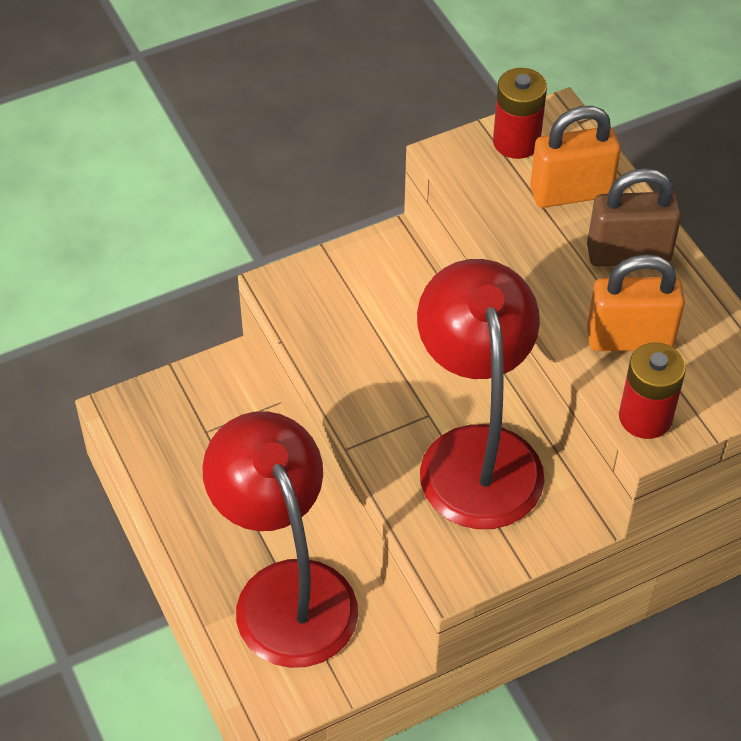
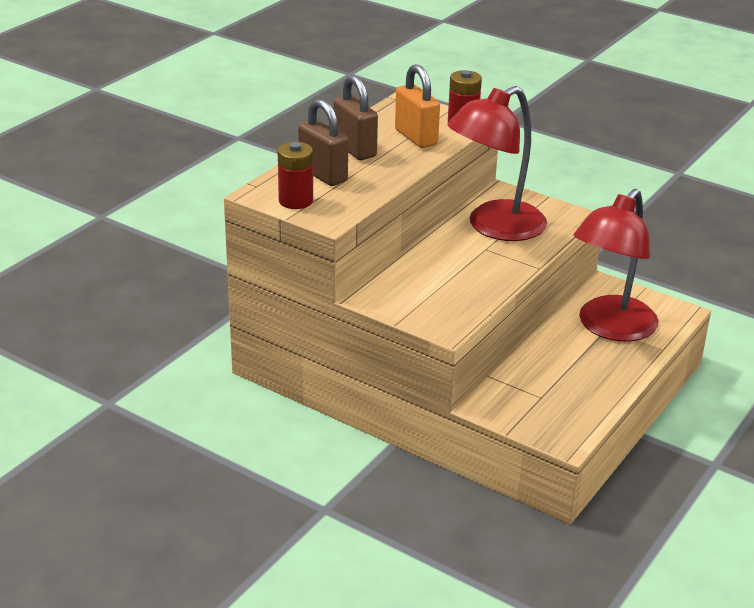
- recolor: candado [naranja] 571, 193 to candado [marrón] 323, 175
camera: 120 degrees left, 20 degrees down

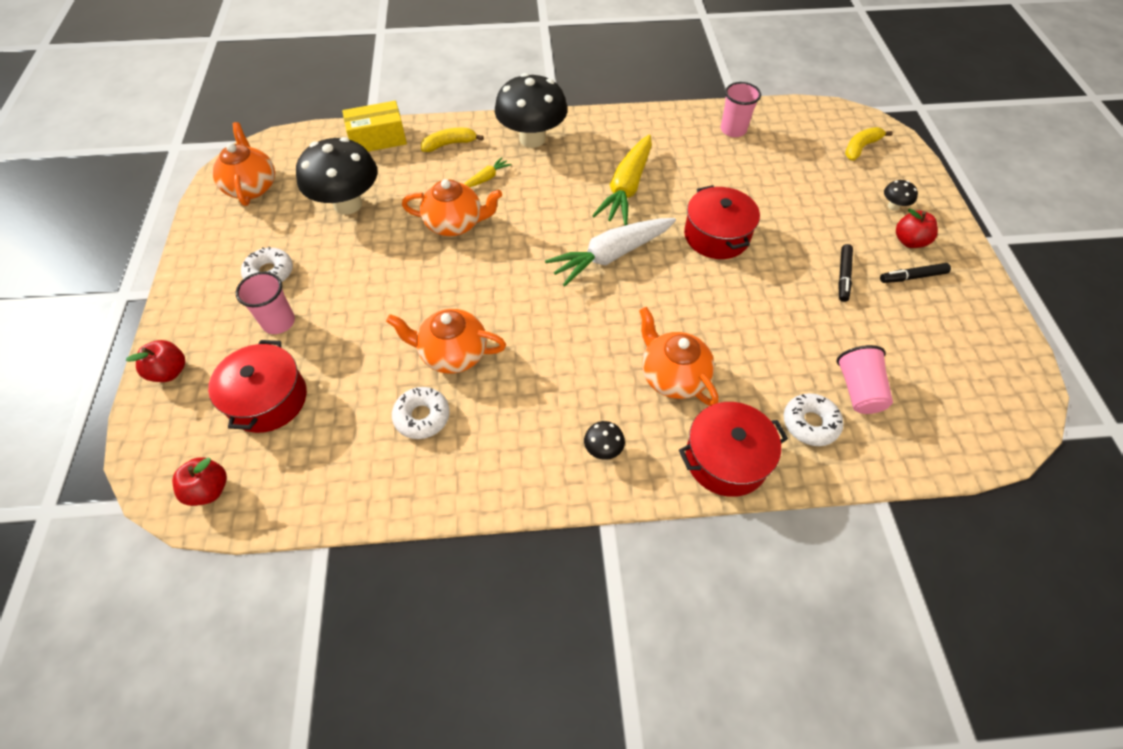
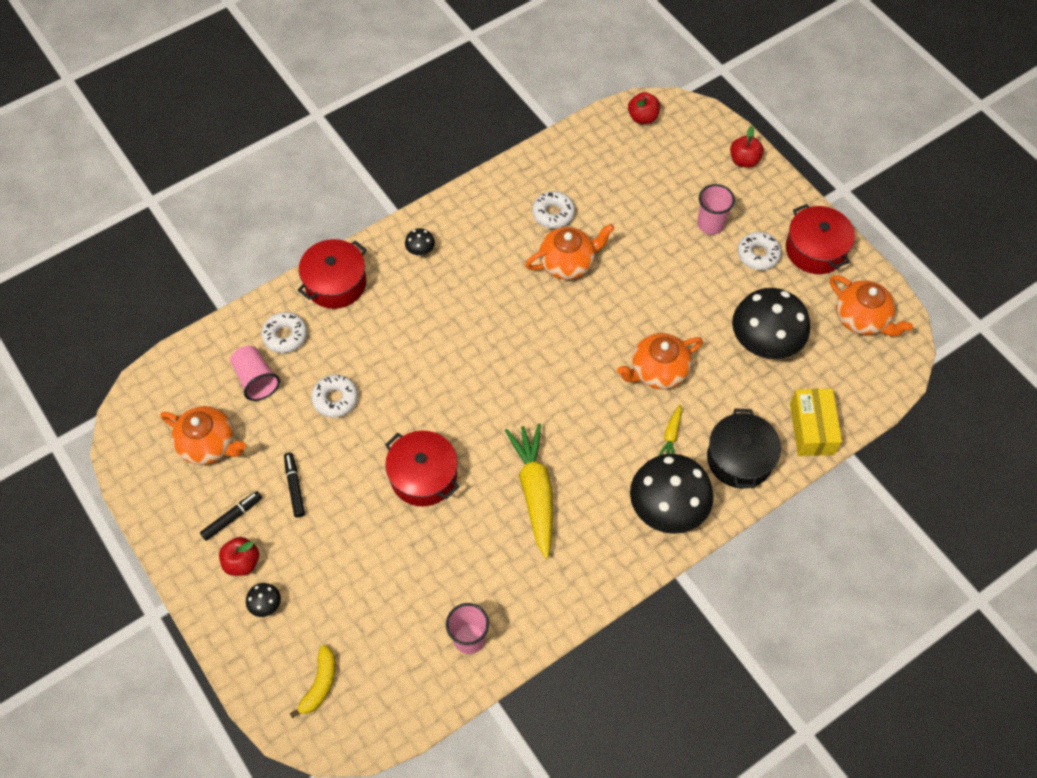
- move: tetera [naranja] 672, 376 to 209, 444
- insert: rosquilla [blanco] 335, 399
- replace: plátano [amarillo] 449, 144 to olla [negro] 740, 459
- move: olla [rojo] 268, 399 to 815, 249
- rotate: caja [amarillo] 378, 139 = 811, 428 45 degrees counterclockwise
- delete: zanahoria [blanco] 611, 256
camera: 150 degrees right, 5 degrees up

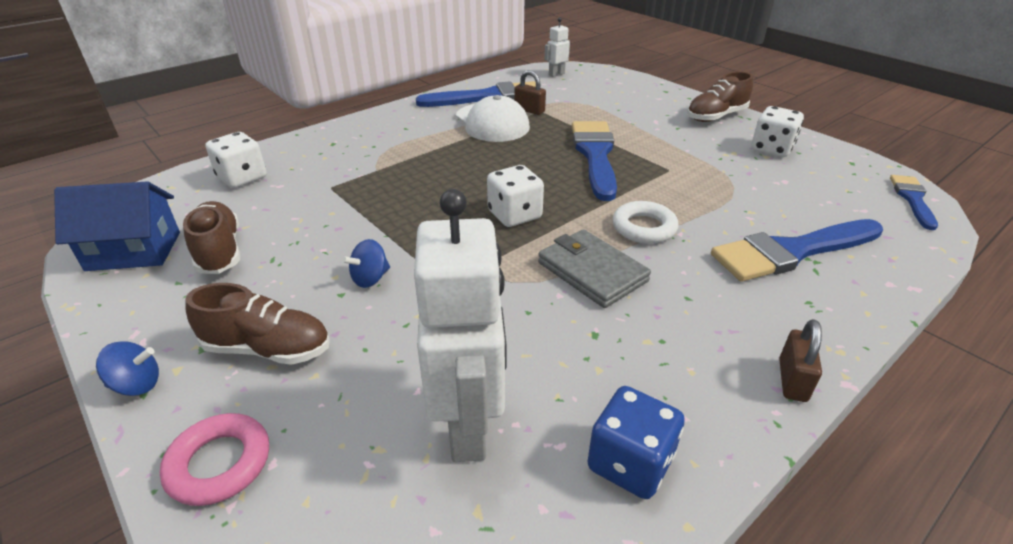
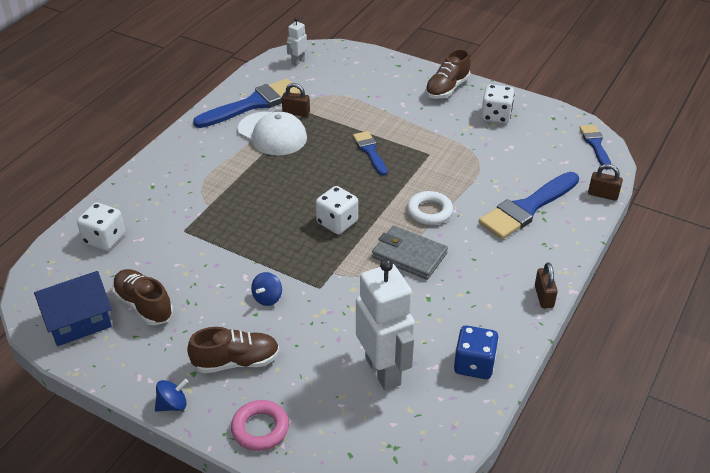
- resize: pincel [azul] 595, 155 = 370, 151 x0.57
- insert: candado [marrón] 603, 194
camera: 20 degrees left, 5 degrees up

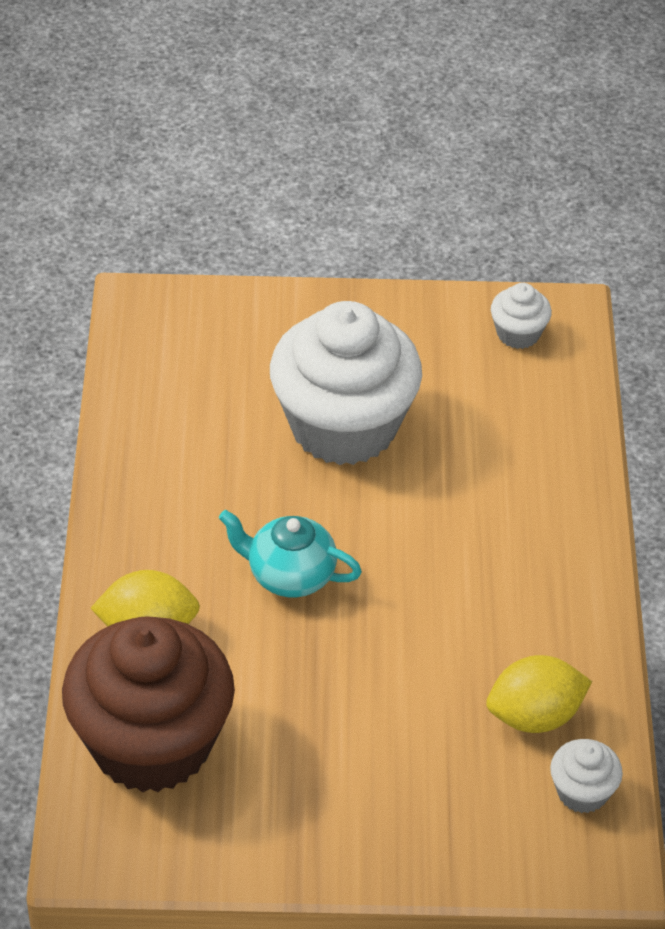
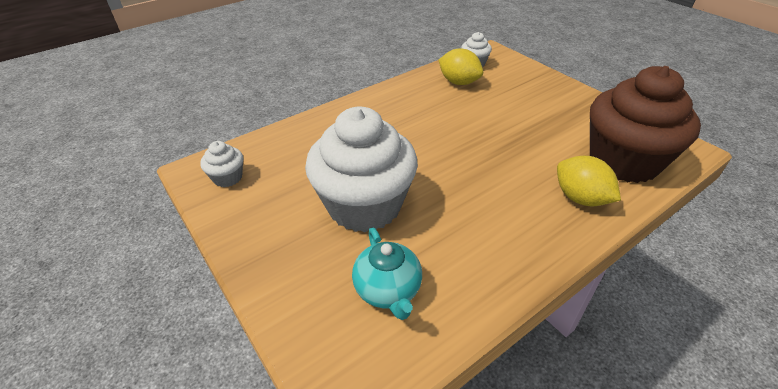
- move: tetera [turquesa] 290, 575 to 388, 290
camera: 125 degrees left, 5 degrees down

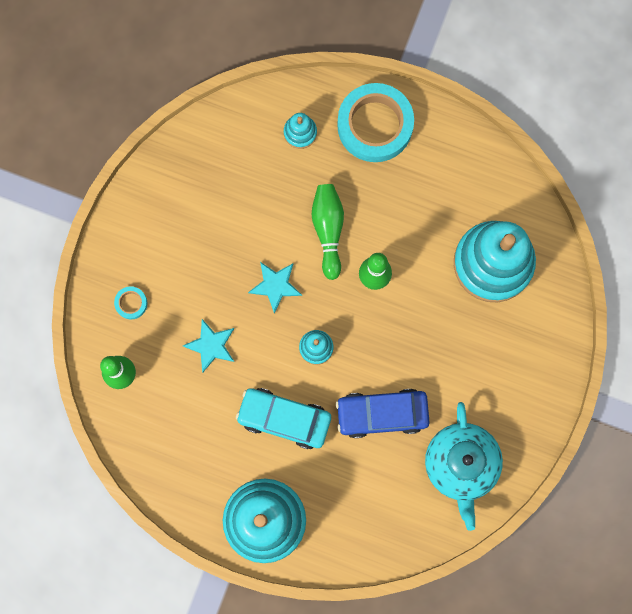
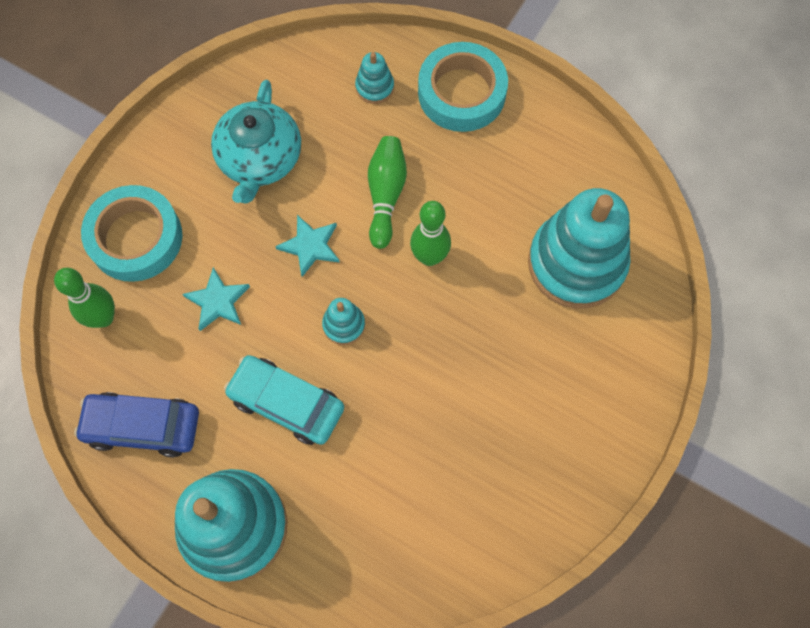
- move: coche [azul] 382, 414 to 143, 426
- resize: cinta adhesiva [turquesa] 131, 303 = 135, 238 x2.40
- move: tetera [turquesa] 461, 465 to 260, 158
camera: 10 degrees right, 10 degrees down

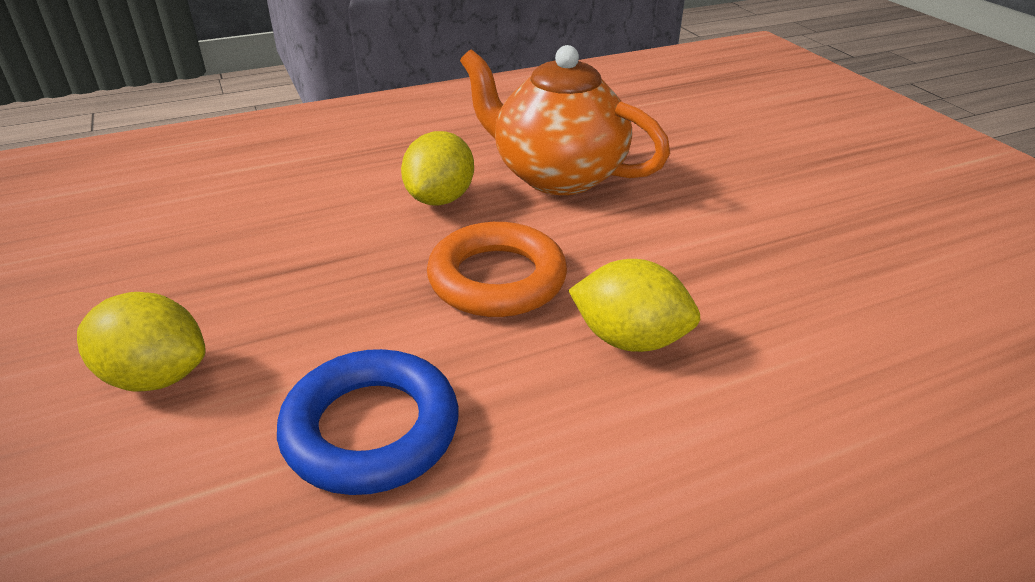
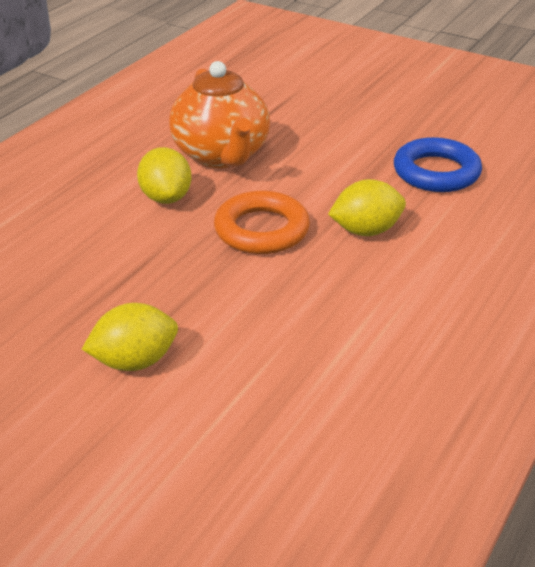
- rotate: tetera [naranja] 556, 175 = 221, 155 105 degrees counterclockwise
- move: anillo [azul] 371, 429 to 436, 172
camera: 35 degrees left, 0 degrees up

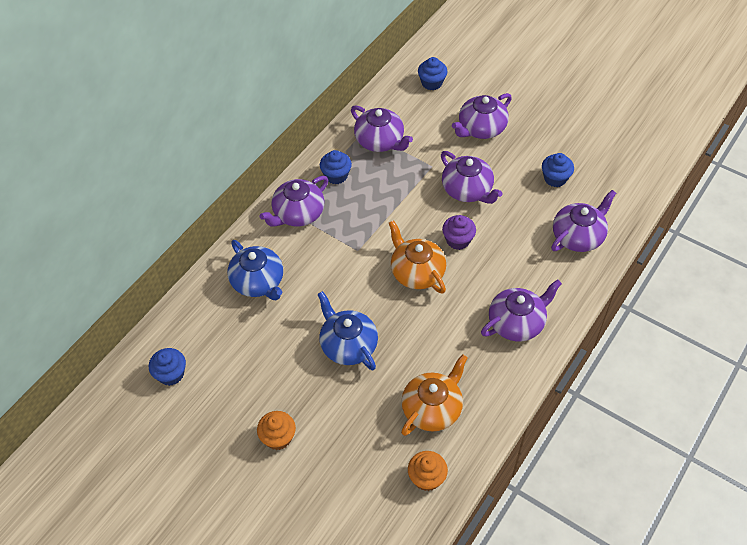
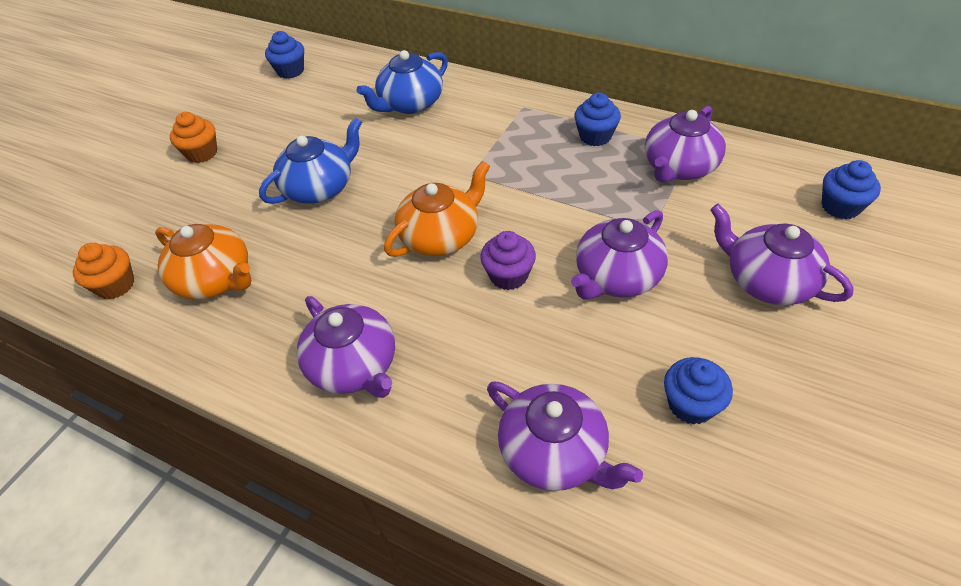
- delete: tetera [morado] 298, 213
camera: 85 degrees right, 5 degrees down

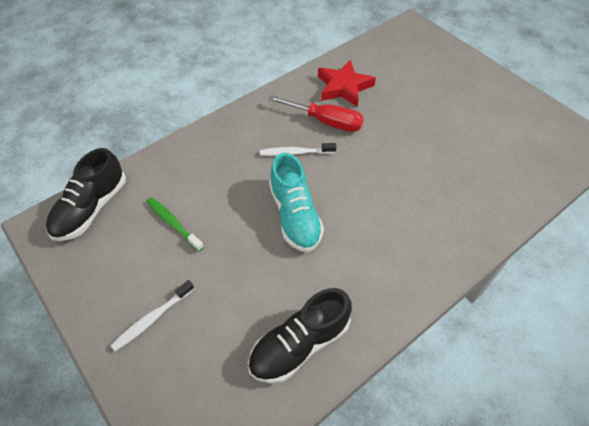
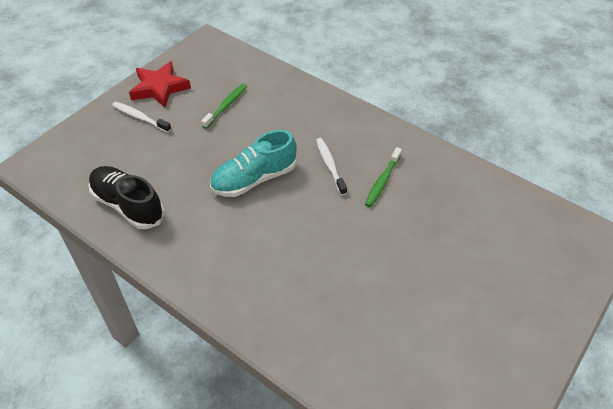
- move: estrella [rojo] 344, 87 to 159, 88
- replace: destornillador [rojo] 326, 121 to cepillo de dientes [verde] 382, 181
- delete: zapato [negro] 91, 208
camera: 75 degrees right, 5 degrees down

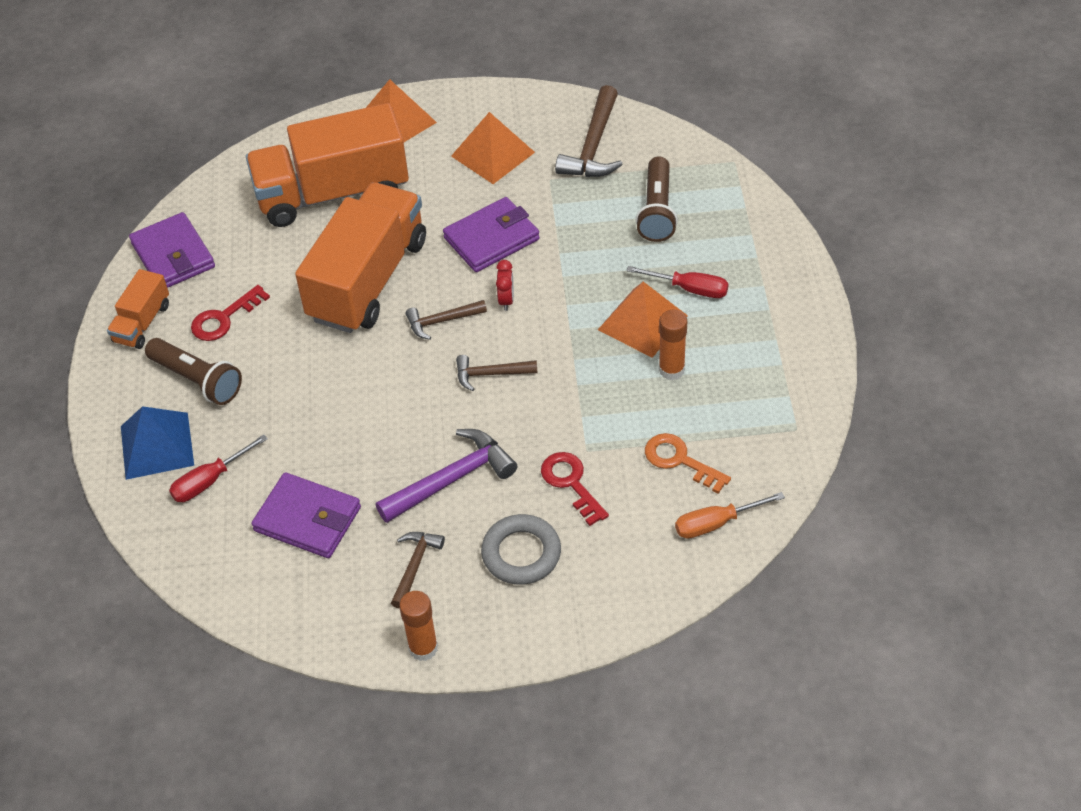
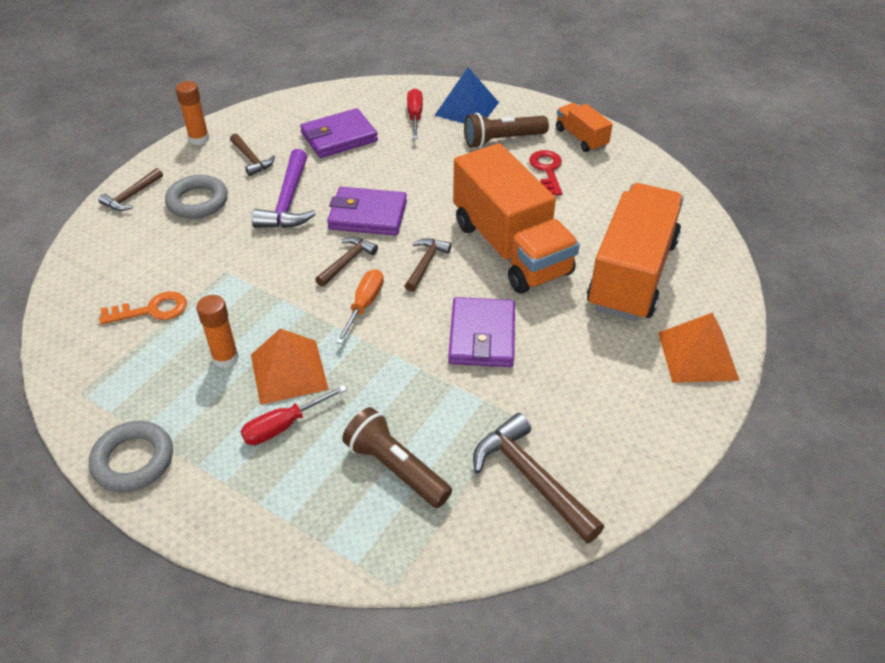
- insert: anillo [gris] 133, 460
- insert: martillo [marrón] 132, 196
- move: cartera [morado] 173, 255 to 368, 215
- move: destornillador [naranja] 716, 523 to 364, 305
- delete: pirámide [naranja] 493, 154
- delete: despertador [rojo] 506, 300
- delete: llave [rojo] 571, 483
camera: 125 degrees right, 5 degrees down

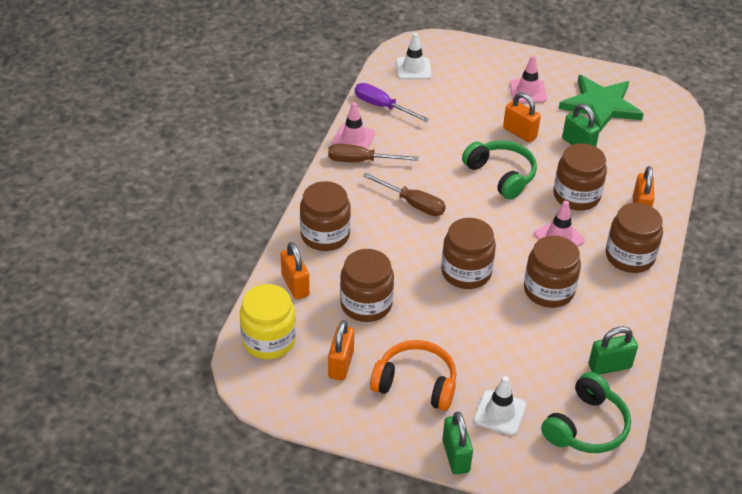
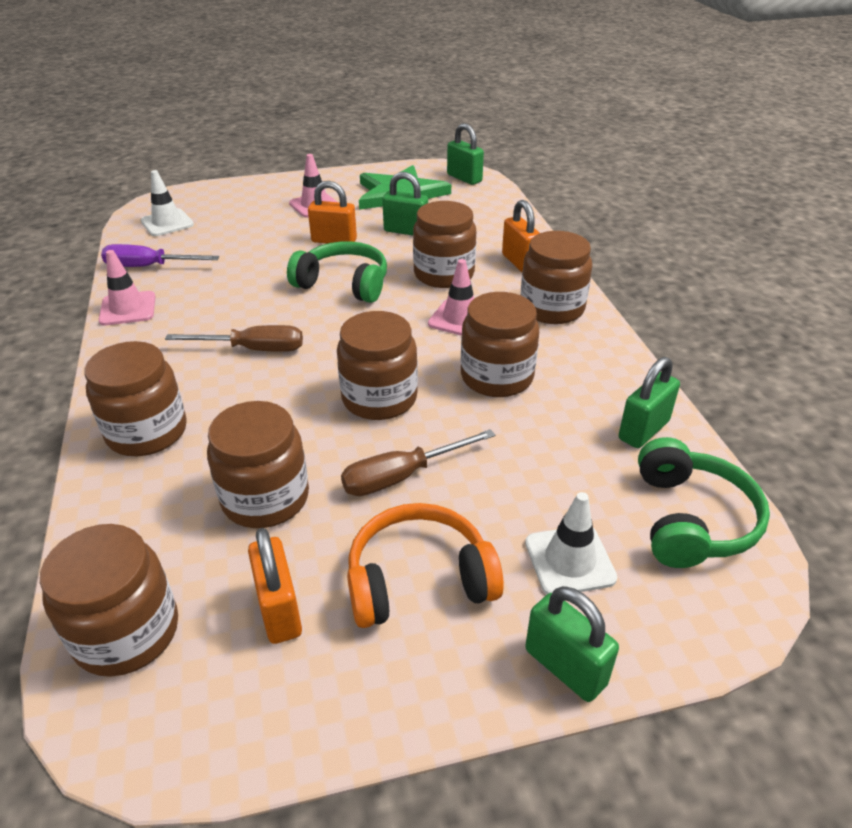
- recolor: tarro [amarillo] 269, 340 to tarro [marrón] 127, 632
- move: destornillador [marrón] 361, 161 to 402, 476
- insert: candado [verde] 464, 178
- delete: candado [naranja] 295, 285
camera: 30 degrees left, 5 degrees down

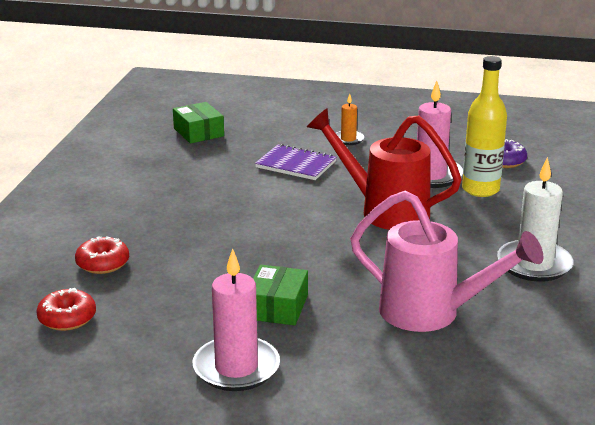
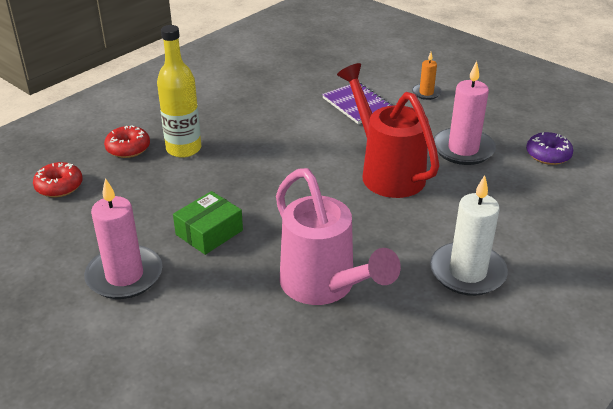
- move: botella [amarillo] 480, 189 to 183, 149
- delete: caja [verde] 198, 132
camera: 30 degrees right, 10 degrees up

